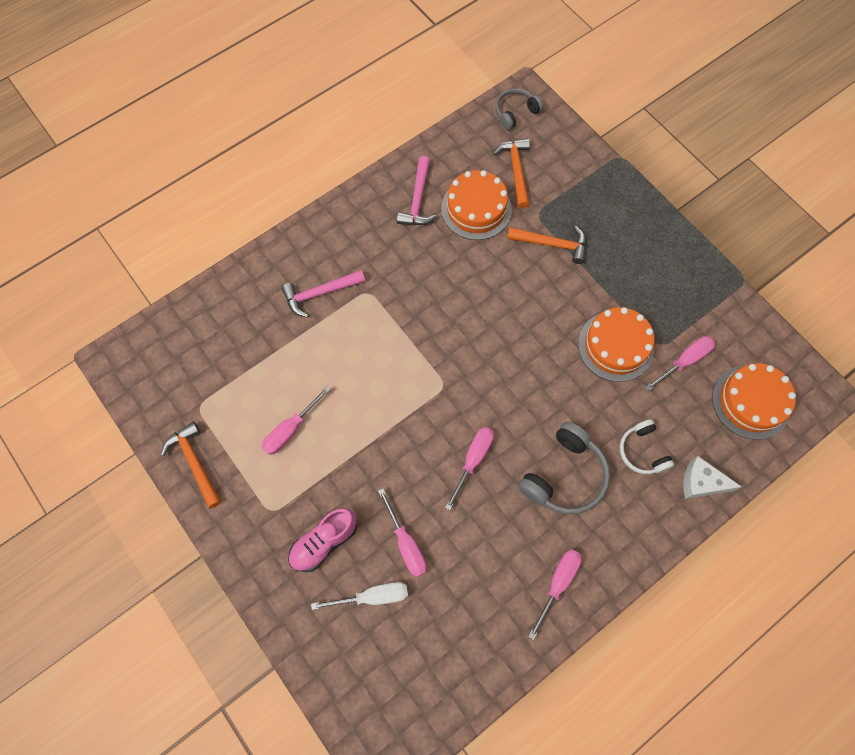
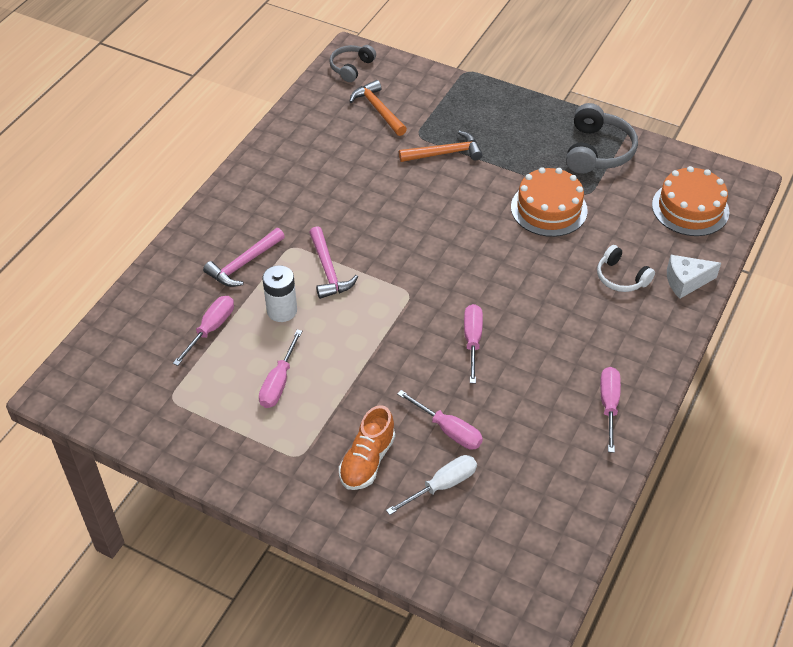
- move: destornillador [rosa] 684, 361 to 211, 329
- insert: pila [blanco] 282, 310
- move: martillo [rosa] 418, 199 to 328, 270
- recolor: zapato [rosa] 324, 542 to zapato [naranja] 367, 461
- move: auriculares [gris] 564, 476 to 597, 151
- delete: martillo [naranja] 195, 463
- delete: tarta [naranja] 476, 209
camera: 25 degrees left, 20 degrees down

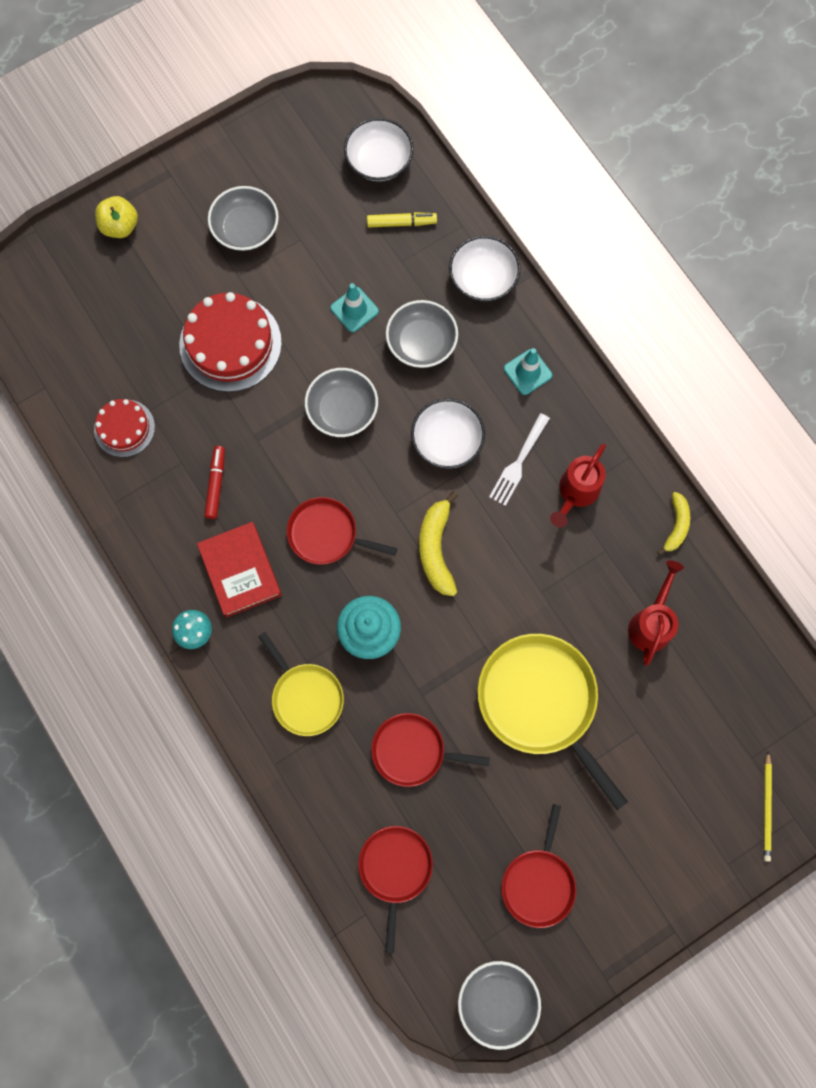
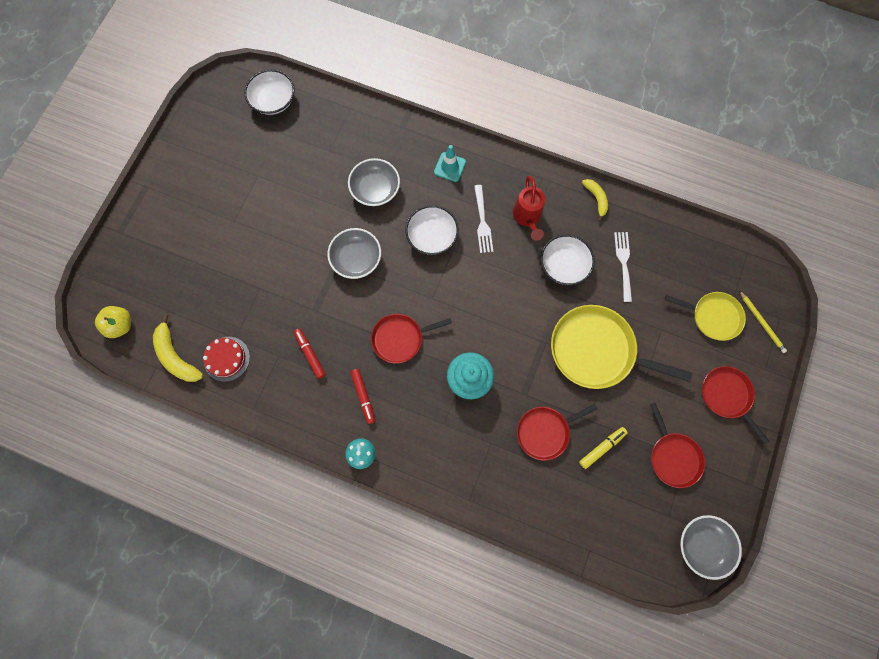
- move: manzana [amarillo] 120, 226 to 121, 325
- move: plátano [amarillo] 436, 548 to 176, 355
- replace: libro [rojo] 240, 571 to rotulador [rojo] 363, 396
- move: cuenco [blanco] 483, 278 to 564, 265
- move: rotulador [amarillo] 401, 223 to 602, 447
- replace: regadera [rojo] 651, 623 to tenedor [blanco] 623, 263
- move: sartén [amarillo] 305, 696 to 713, 316
- move: sartén [rojo] 395, 869 to 727, 396
- delete: tarta [rojo] 230, 344
- delete: cuenco [gris] 246, 229
- delete: cono de tráfico [turquesa] 354, 309
camera: 35 degrees left, 0 degrees up

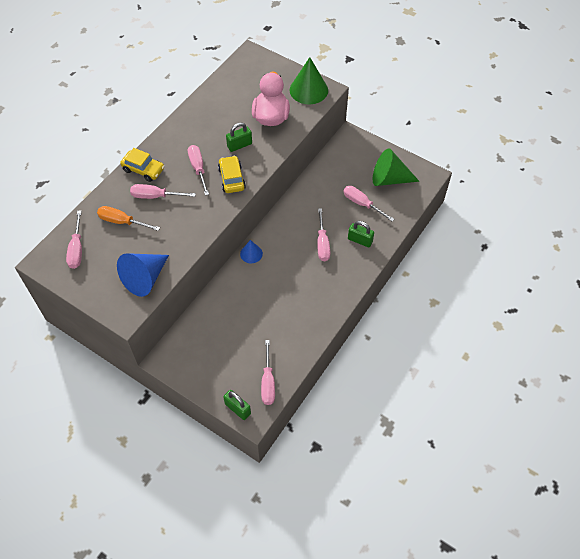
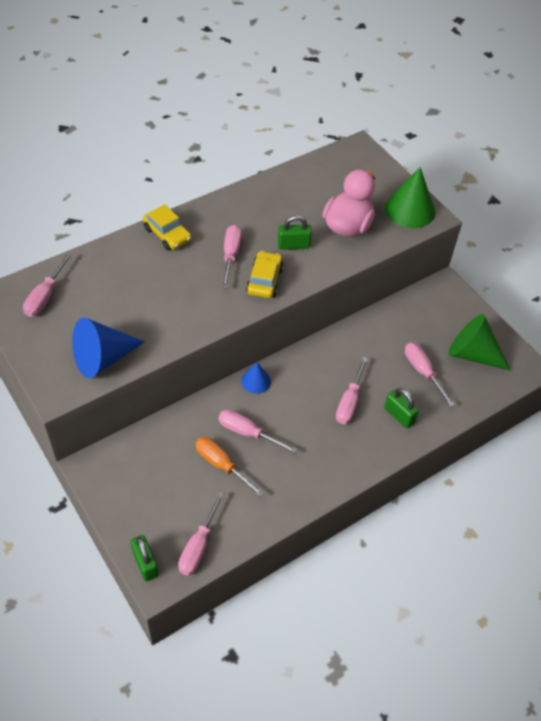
- move: destornillador [naranja] 122, 221 to 221, 465
- move: destornillador [rosa] 155, 196 to 247, 433
camera: 20 degrees right, 5 degrees down

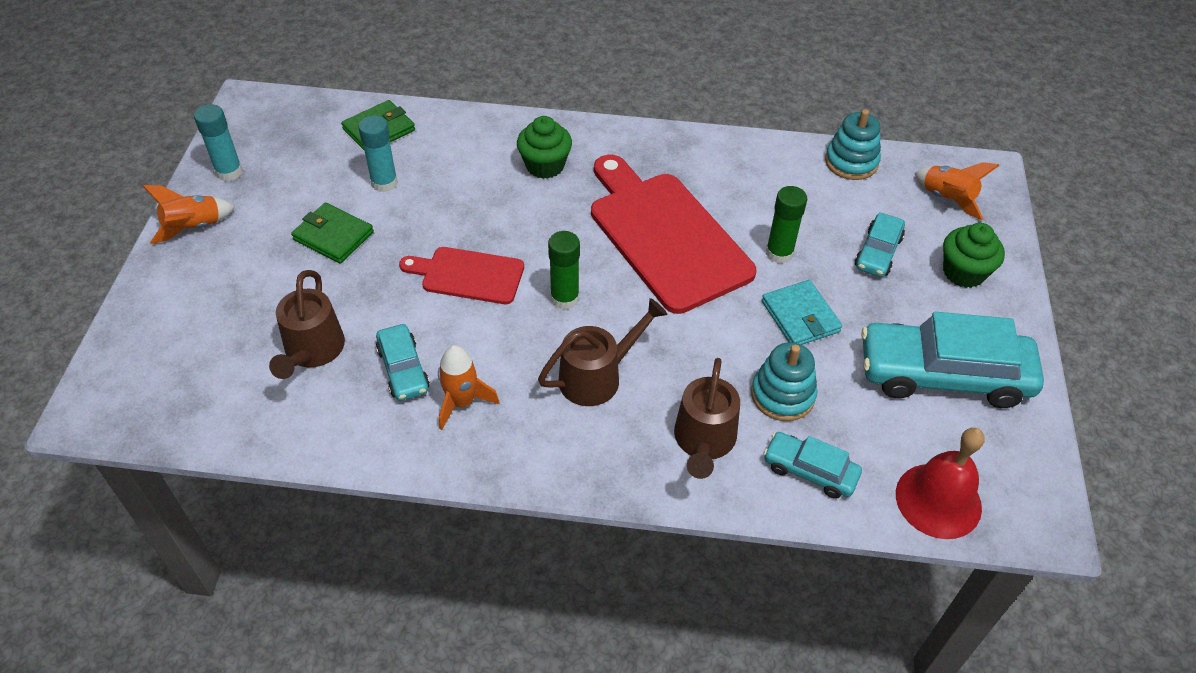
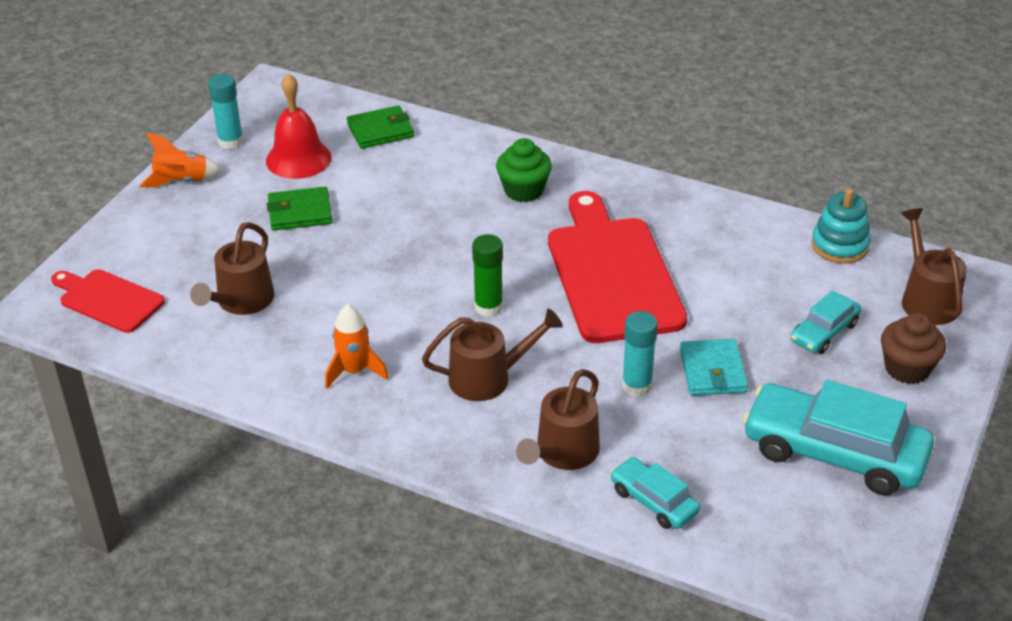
- move: tabla de cortar [rojo] 468, 275 to 108, 299
- move: campana [rojo] 938, 500 to 298, 159
- rotate: cartera [verde] 333, 236 = 300, 212 60 degrees counterclockwise
- move: barra de pegamento [turquesa] 384, 183 to 637, 385
- recolor: magdalena [verde] 963, 272 to magdalena [marrón] 907, 368
- replace: cohete [naranja] 947, 199 to regadera [marrón] 926, 299
- delete: coche [turquesa] 403, 369
- delete: juguete apilable [turquesa] 782, 395
- delete: barra de pegamento [verde] 779, 253
camera: 20 degrees right, 10 degrees down

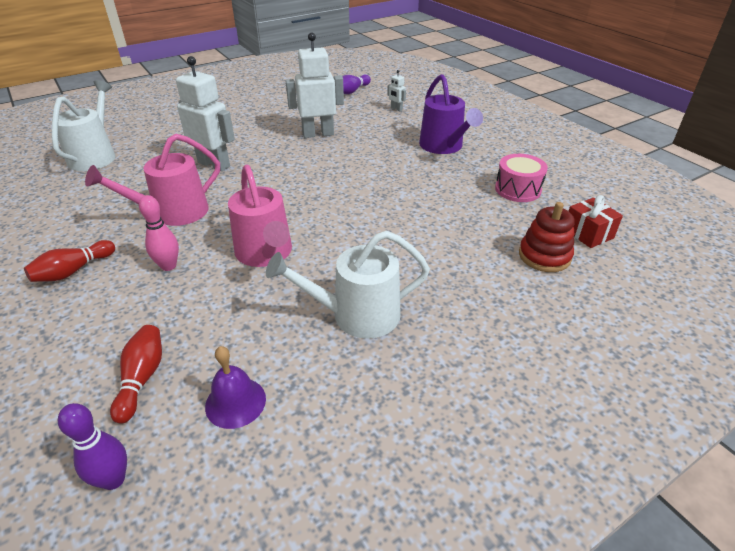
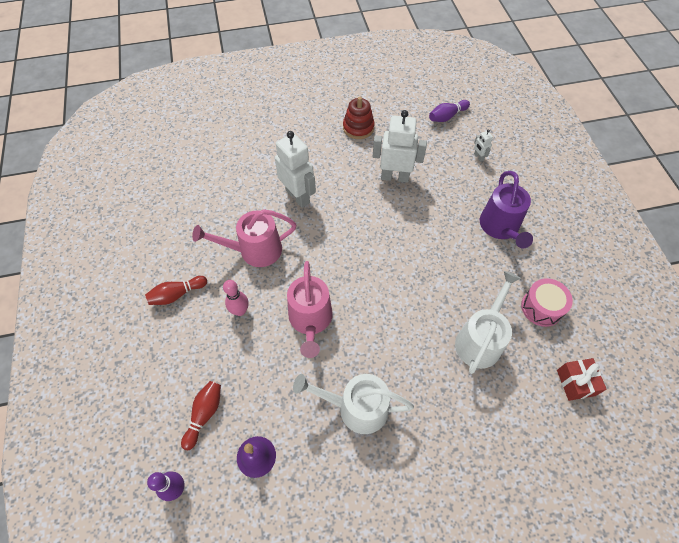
- move: juguete apilable [rojo] 544, 256 to 358, 128
- move: regadera [blanco] 95, 156 to 480, 340
camera: 20 degrees right, 20 degrees up

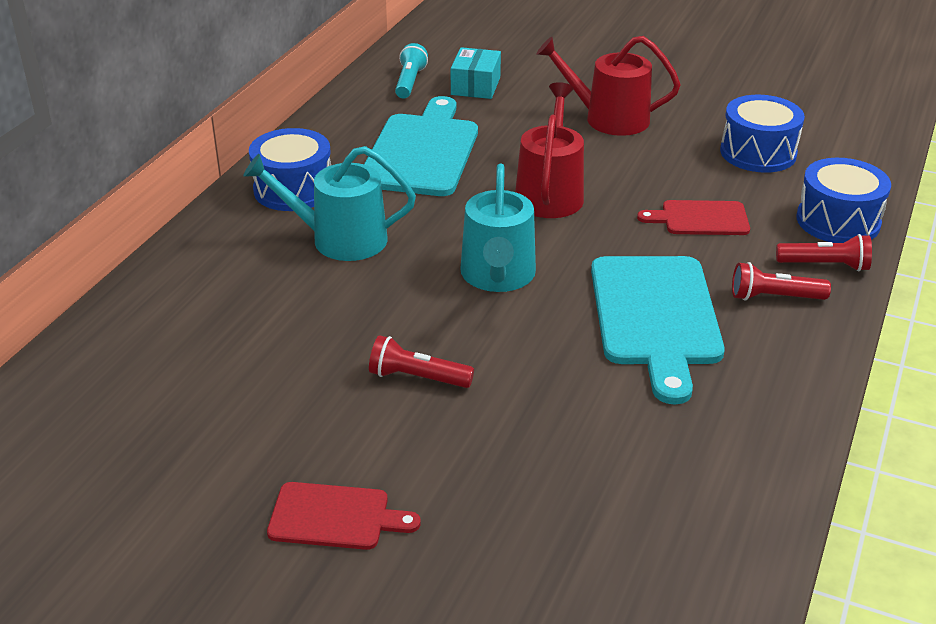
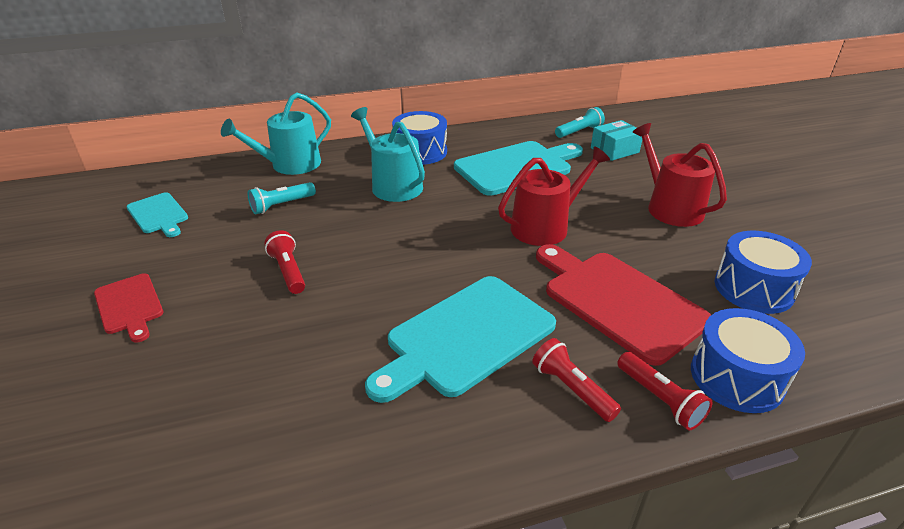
- insert: tabla de cortar [turquesa] 158, 214
- move: regadera [turquesa] 498, 276 to 290, 165
- insert: lámpara de mano [turquesa] 282, 205
- resize: tabla de cortar [rojo] 700, 219 = 618, 301 x1.84
camera: 50 degrees right, 0 degrees up

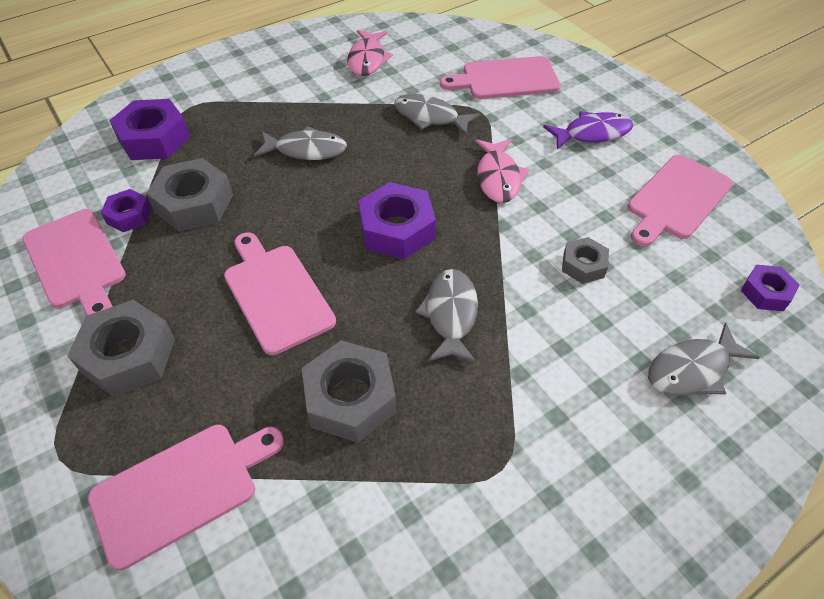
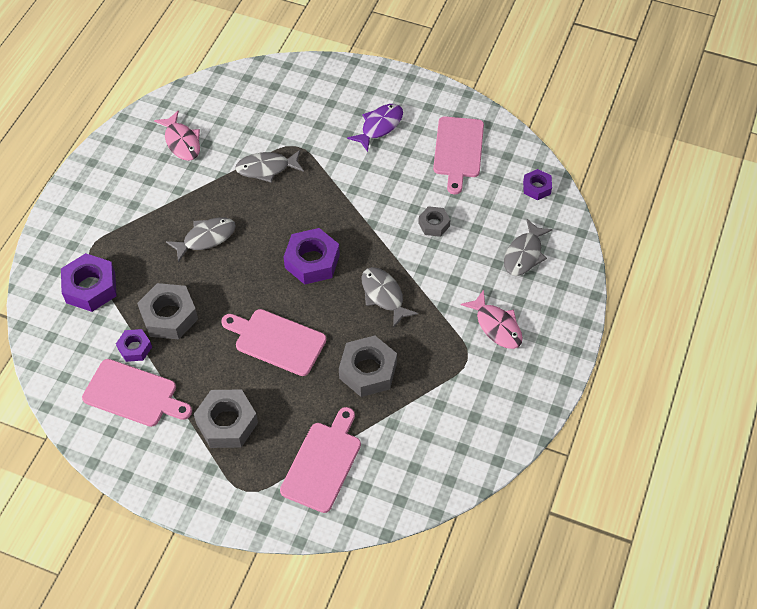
- move: pez [rosa] 498, 177 to 496, 326
- delete: tabla de cortar [rosa] 505, 79
camera: 35 degrees left, 5 degrees up

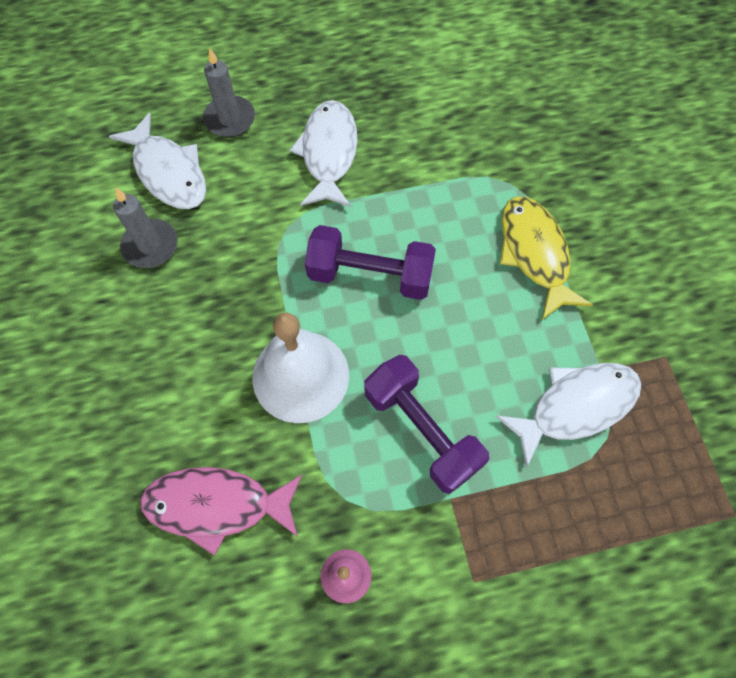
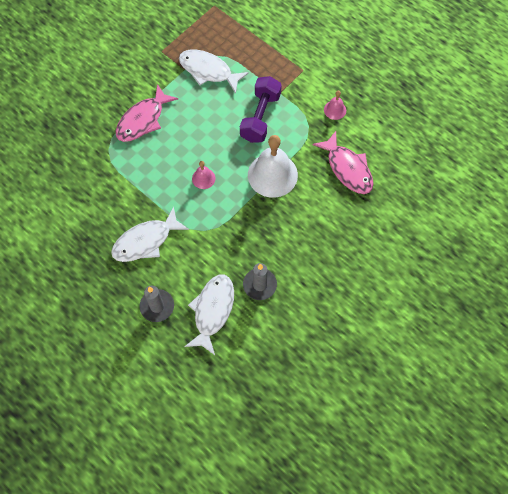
- recolor: pez [amarillo] 534, 253 to pez [rosa] 143, 120
- replace: mancuerna [morado] 370, 275 to campana [rosa] 203, 178
camera: 125 degrees left, 0 degrees up

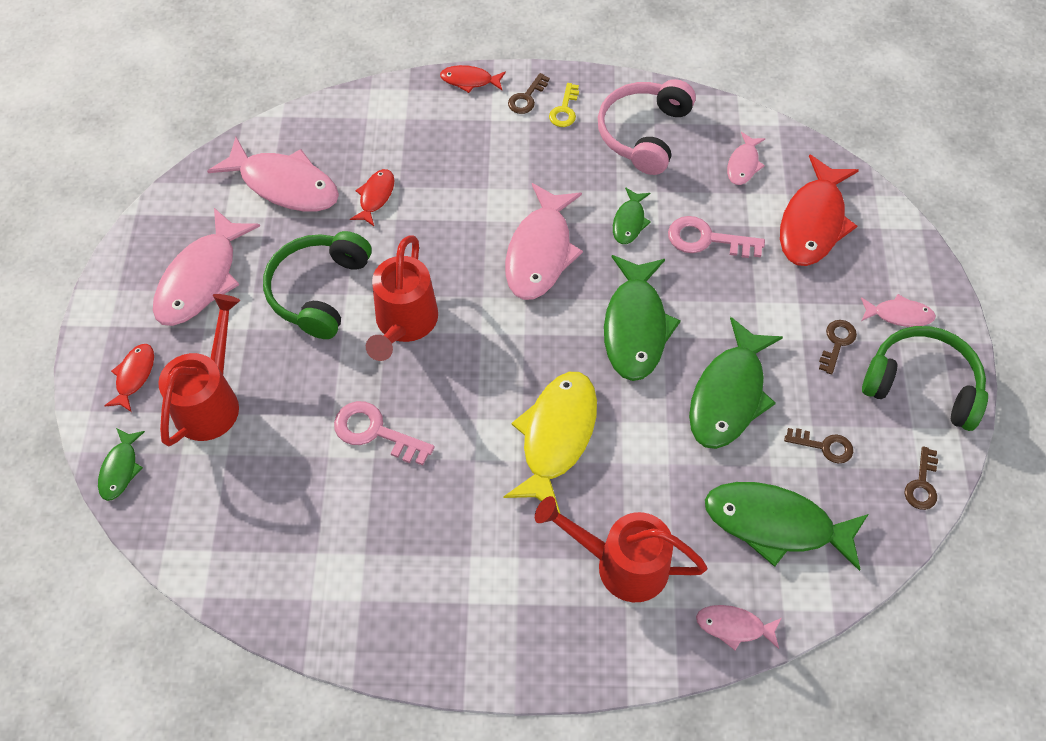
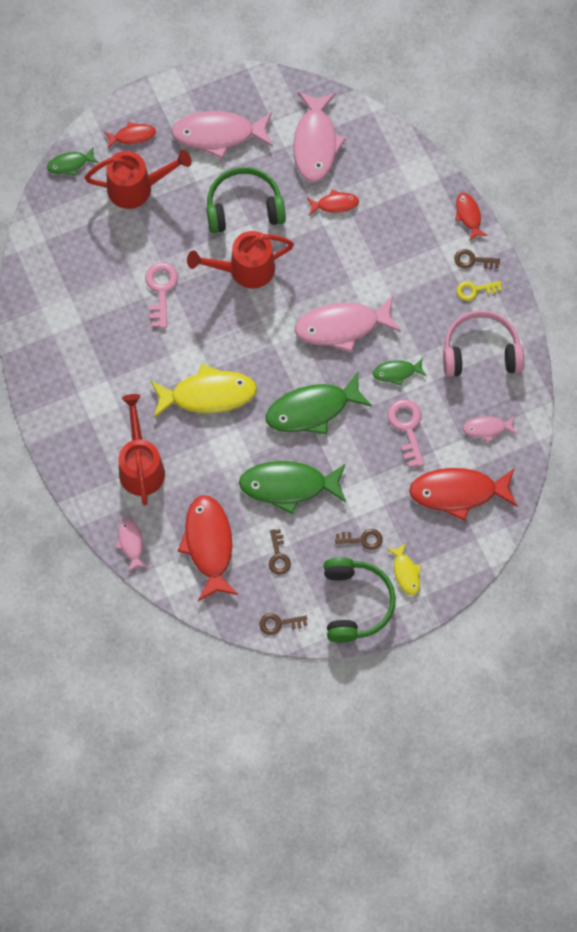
- recolor: pez [verde] 775, 524 to pez [rojo] 209, 545
- recolor: pez [rosa] 899, 315 to pez [amarillo] 406, 573
camera: 65 degrees right, 10 degrees up

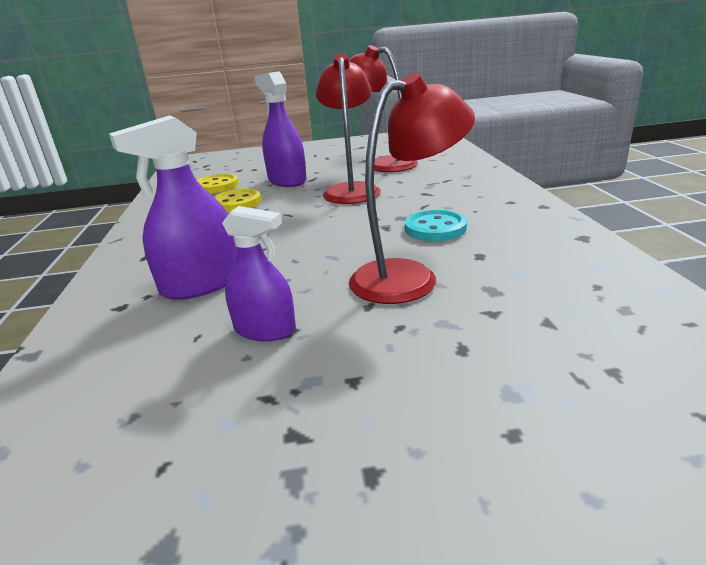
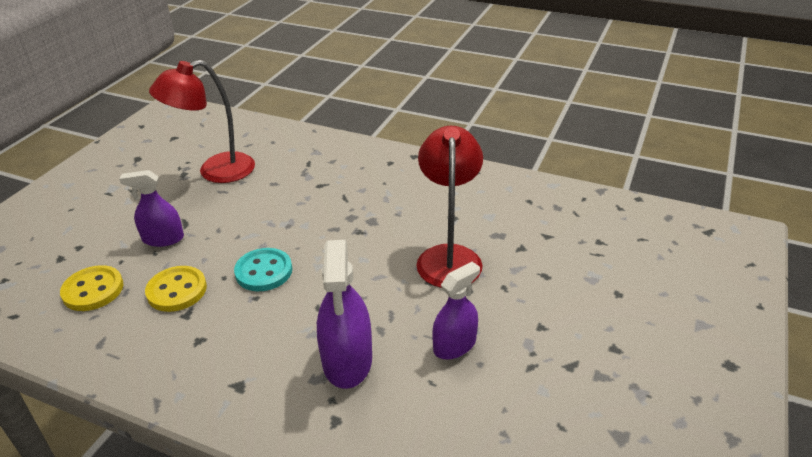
- resize: pulverizador [morado] 287, 181 = 163, 239 x0.66
- move: botón [turquesa] 435, 228 to 264, 271
- delete: lámpara [rojo] 351, 190
camera: 60 degrees left, 10 degrees up

